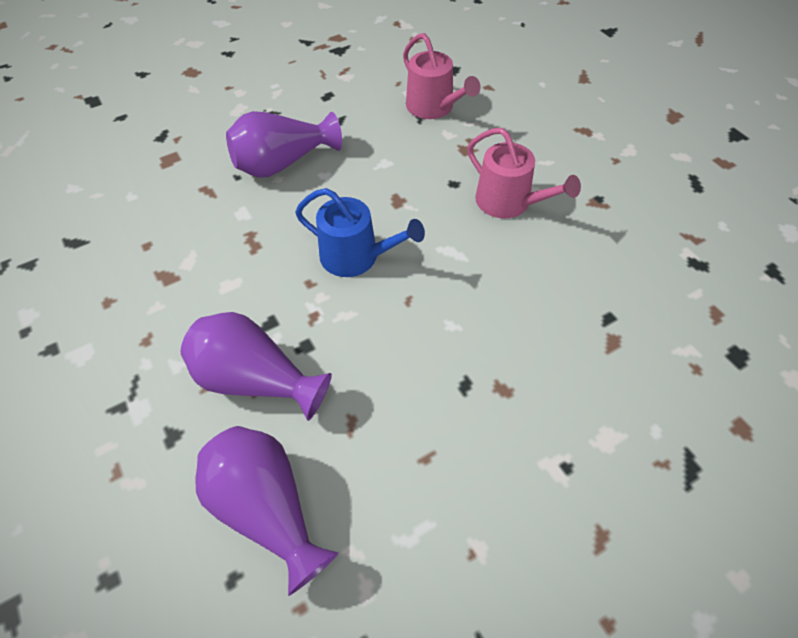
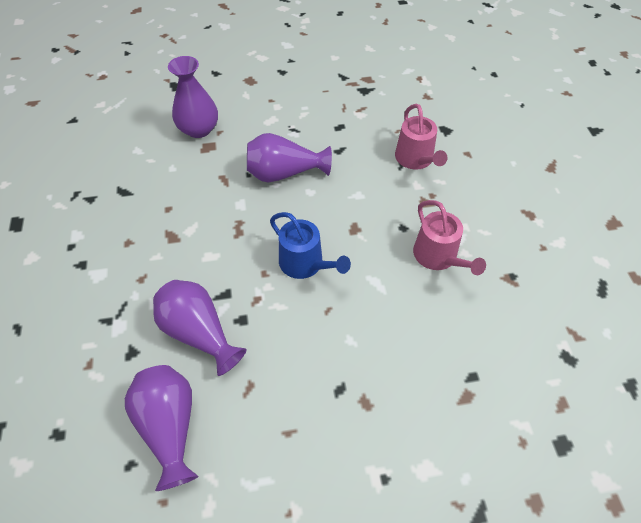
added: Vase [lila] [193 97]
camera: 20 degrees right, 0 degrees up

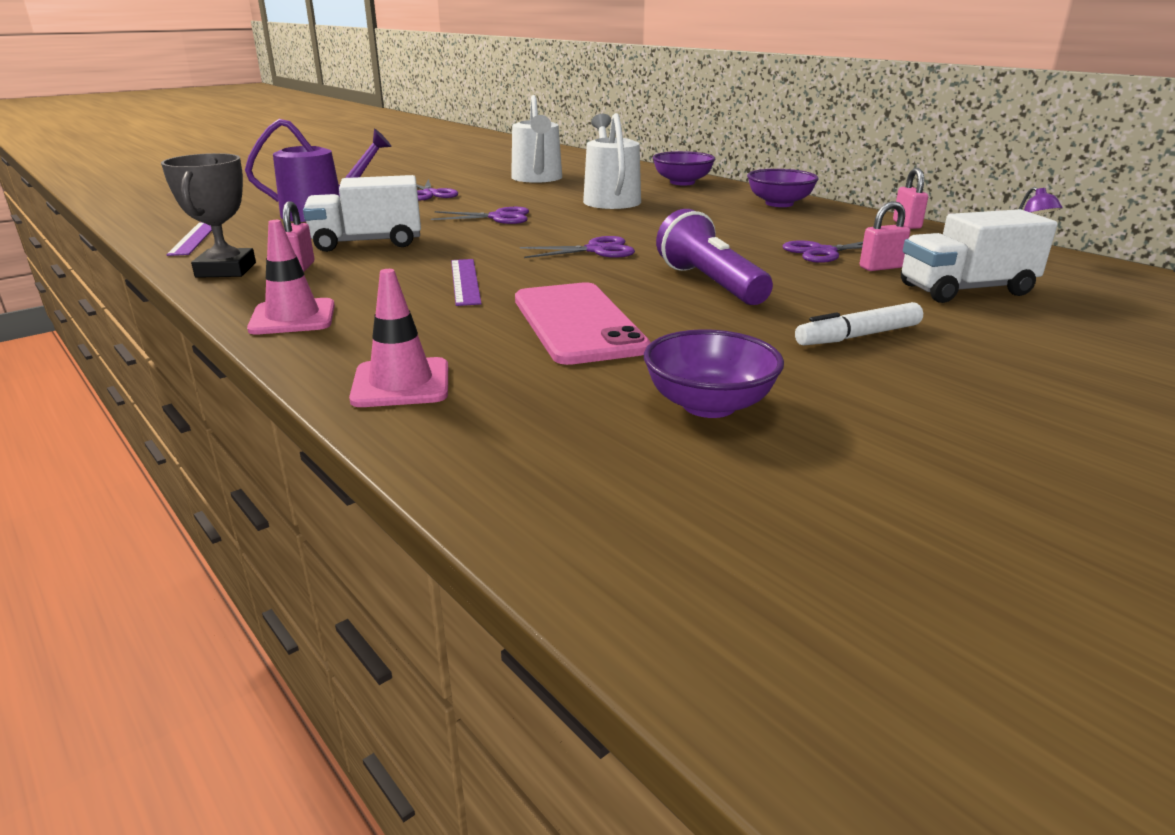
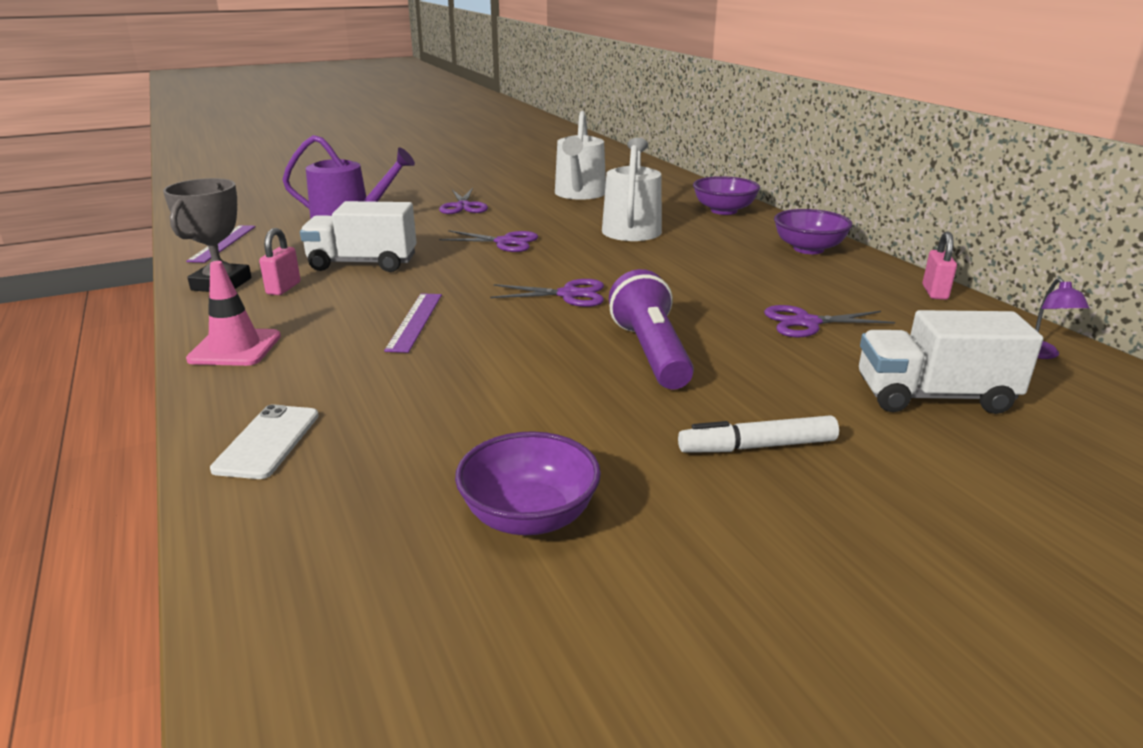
removed: Handy [rosa] [583 323]; Vorhängeschloss [rosa] [885 236]
replaced: Leitkegel [rosa] [398 338] to Handy [weiß] [264 442]
camera: 15 degrees right, 0 degrees up

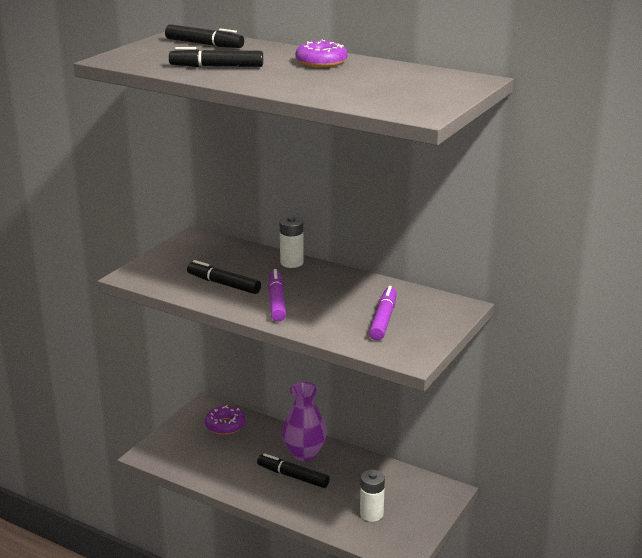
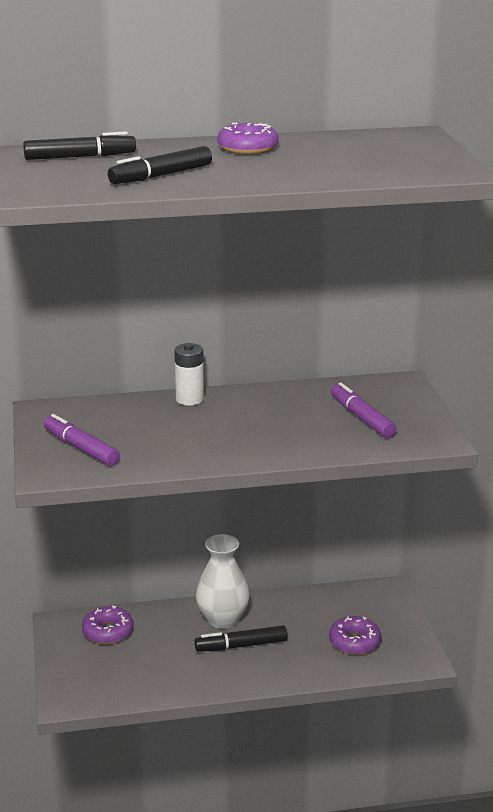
removed: Filzstift [schwarz] [224 277]
moved: Filzstift [lila] [277 295] to [82 440]
replaced: Batterie [weiß] [372 496] to Donut [lila] [355 635]
recoloured: Vase [lila] [304 421] to Vase [weiß] [222 581]
camera: 40 degrees left, 0 degrees up

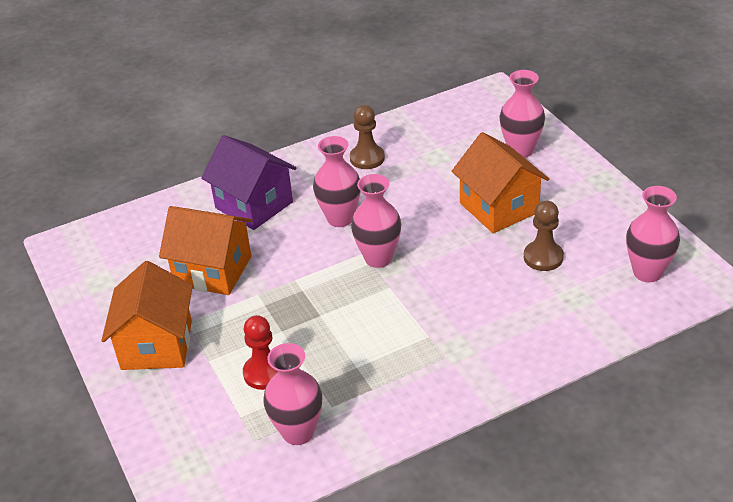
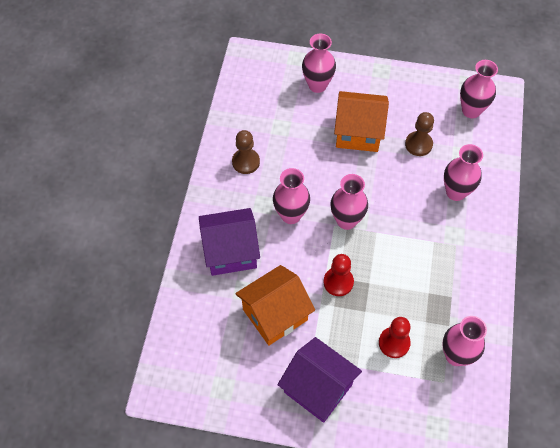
added: Bauer [rot] [339 275]; Vase [rosa] [463 172]
recoloured: Haus [orange] [147 315] to Haus [lila] [320 380]
camera: 55 degrees left, 20 degrees up

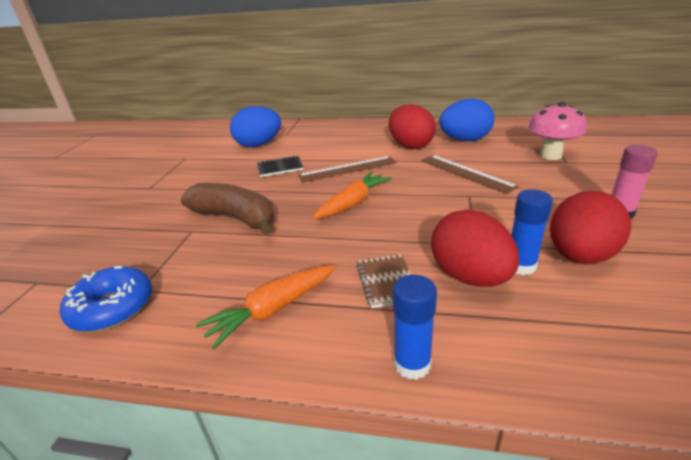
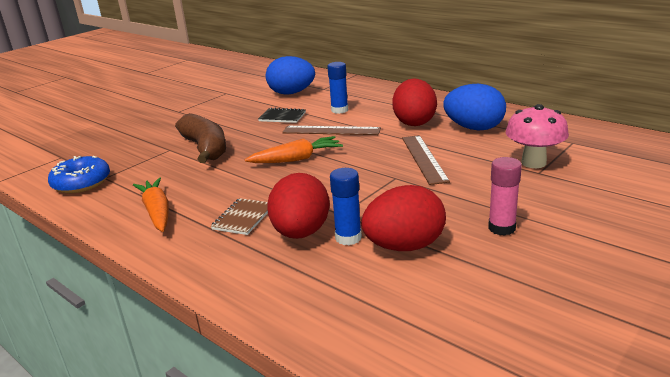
moved: Klebestift [blau] [415 327] to [337 88]
turned: Karotte [orange] [266 307] = [151 205] 75 degrees clockwise
camera: 30 degrees right, 5 degrees down

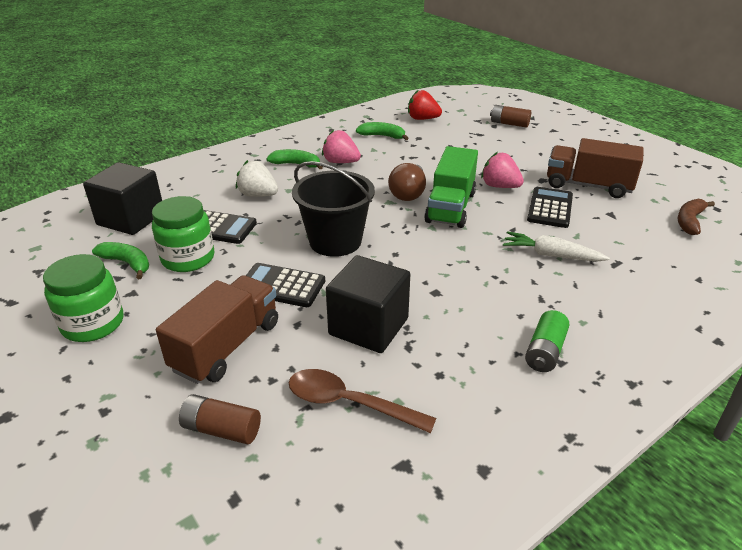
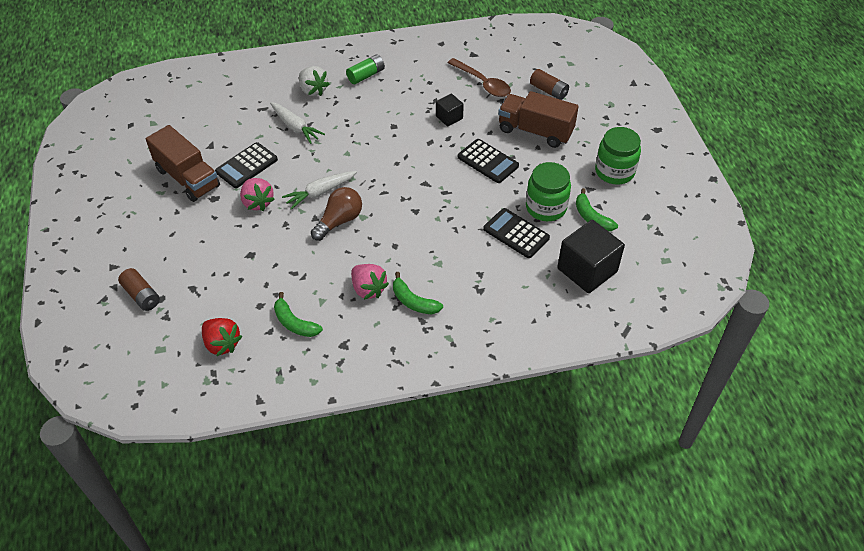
removed: Eimer [schwarz] [333 209]; Banane [braun] [696 217]
moved: Erdbeere [weiß] [257 178] to [314 81]
replaced: Lastwagen [grün] [451 187] to Karotte [weiß] [319 190]
turned: Lastwagen [braun] [217 329] = [538 119] 60 degrees clockwise
resized: Kubus [schwarz] [368 304] = [450 110] x0.53
camera: 155 degrees left, 15 degrees up

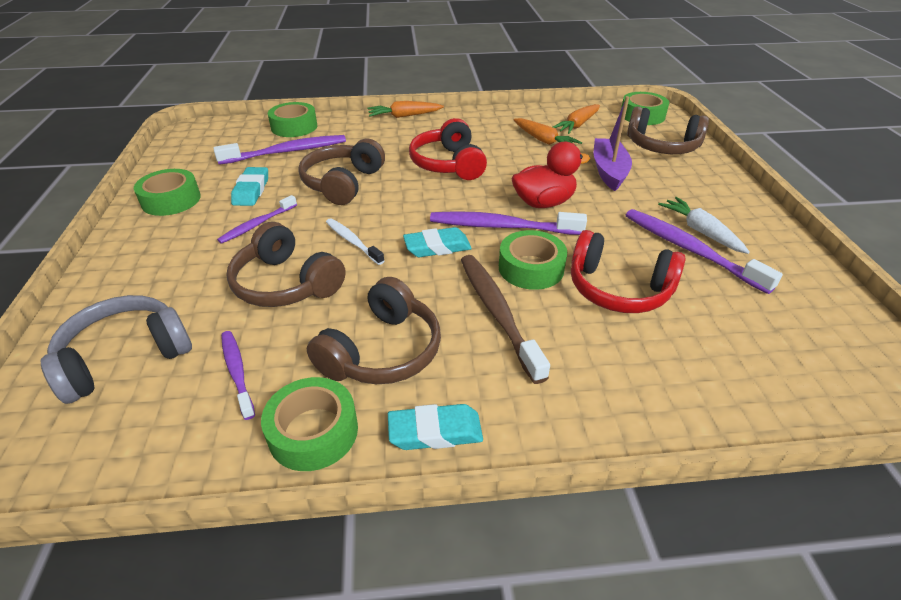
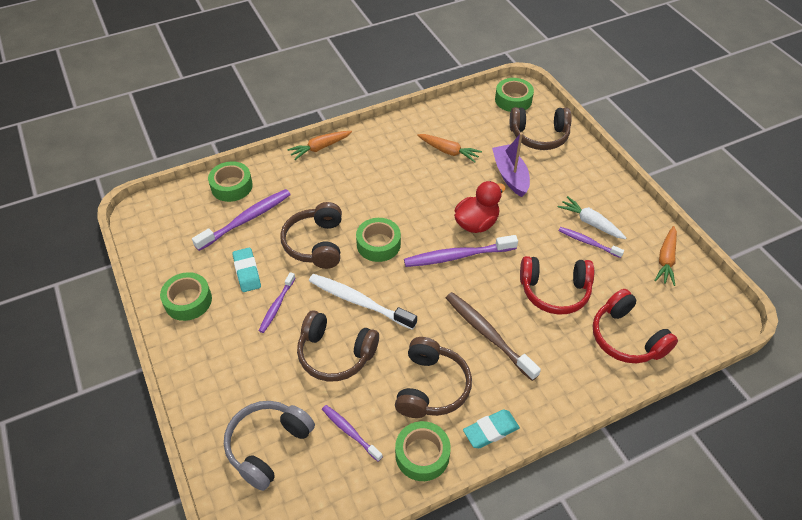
removed: Radiergummi [türkis] [437 242]
moved: Kopfhörer [rot] [448 149] to [635 326]; Klebeband [grün] [533 260] to [378 240]; Karotte [orange] [576 119] to [665 256]
resized: Zahnbürste [weiß] [355 241] = [363 302] x1.69; Zahnbürste [lila] [704 251] = [591 242] x0.59
camera: 20 degrees left, 10 degrees up

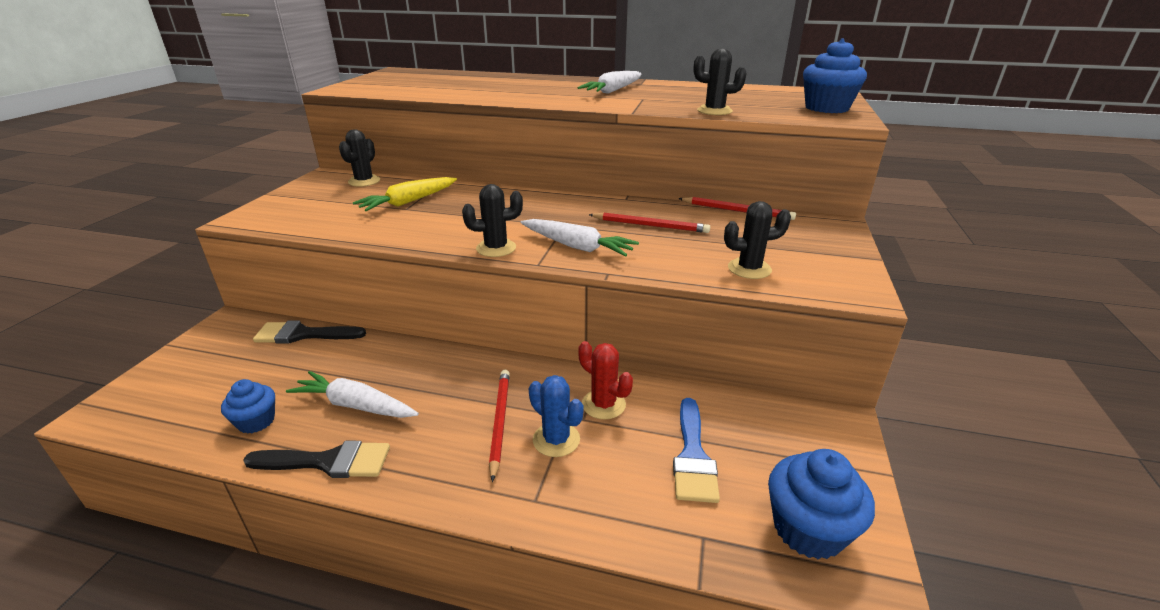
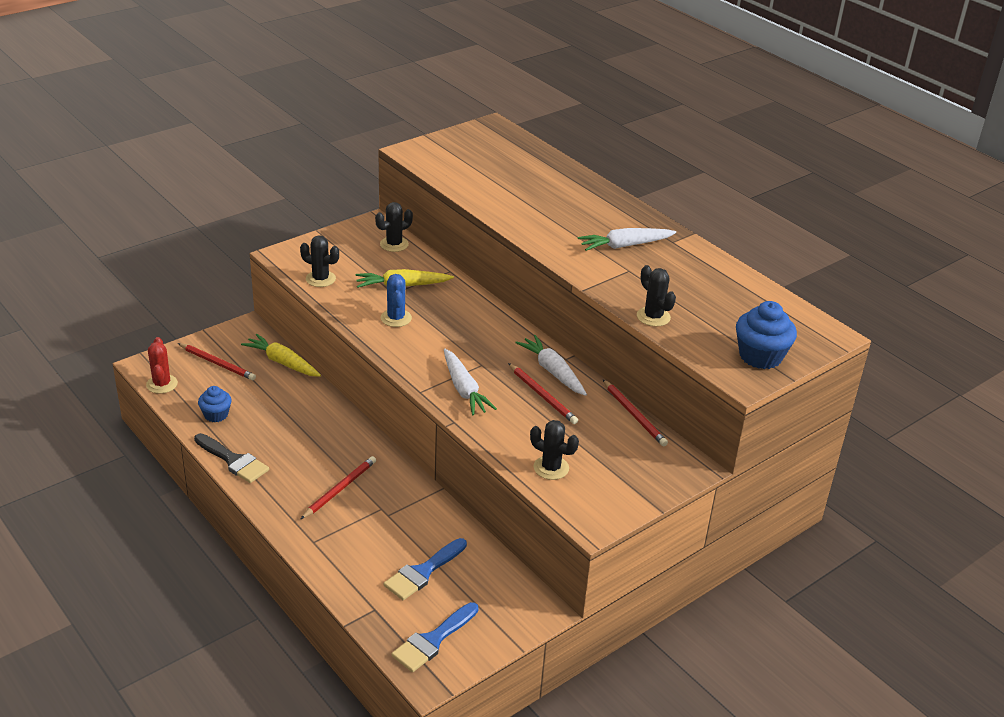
added: Bleistift [rot] [217 361]
moved: Karotte [weiß] [352 394] to [551 365]; Kaktus [schwarz] [492 220] to [319 261]; Kaktus [blau] [556 416] to [396 300]; Kaktus [rot] [605 380] to [162 365]
replaced: Pinsel [schwarz] [309 332] to Karotte [gelb] [281 355]; Muffin [blau] [821 504] to Pinsel [blau] [434 637]
camera: 35 degrees right, 5 degrees up

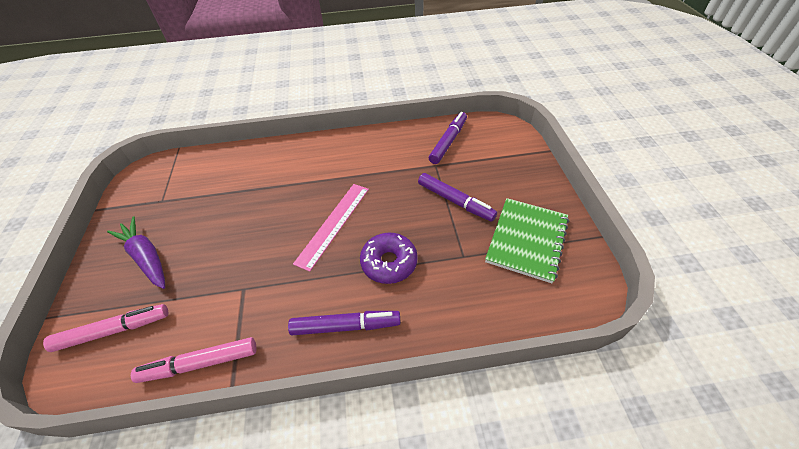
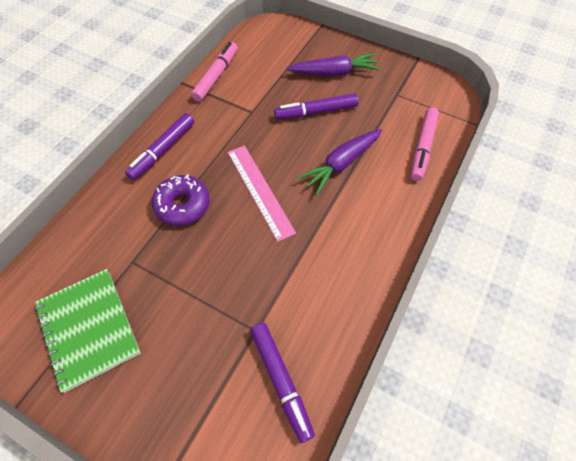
added: Karotte [lila] [340 162]
moved: Filzstift [rosa] [105 328] to [425 144]; Filzstift [lila] [457 197] to [316 106]
camera: 125 degrees right, 10 degrees up

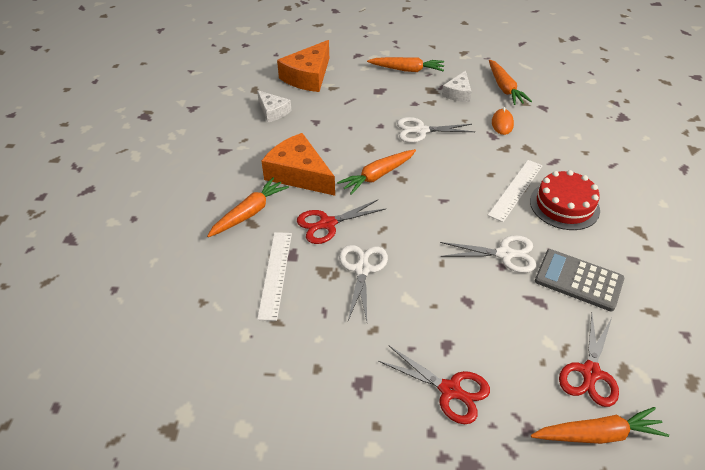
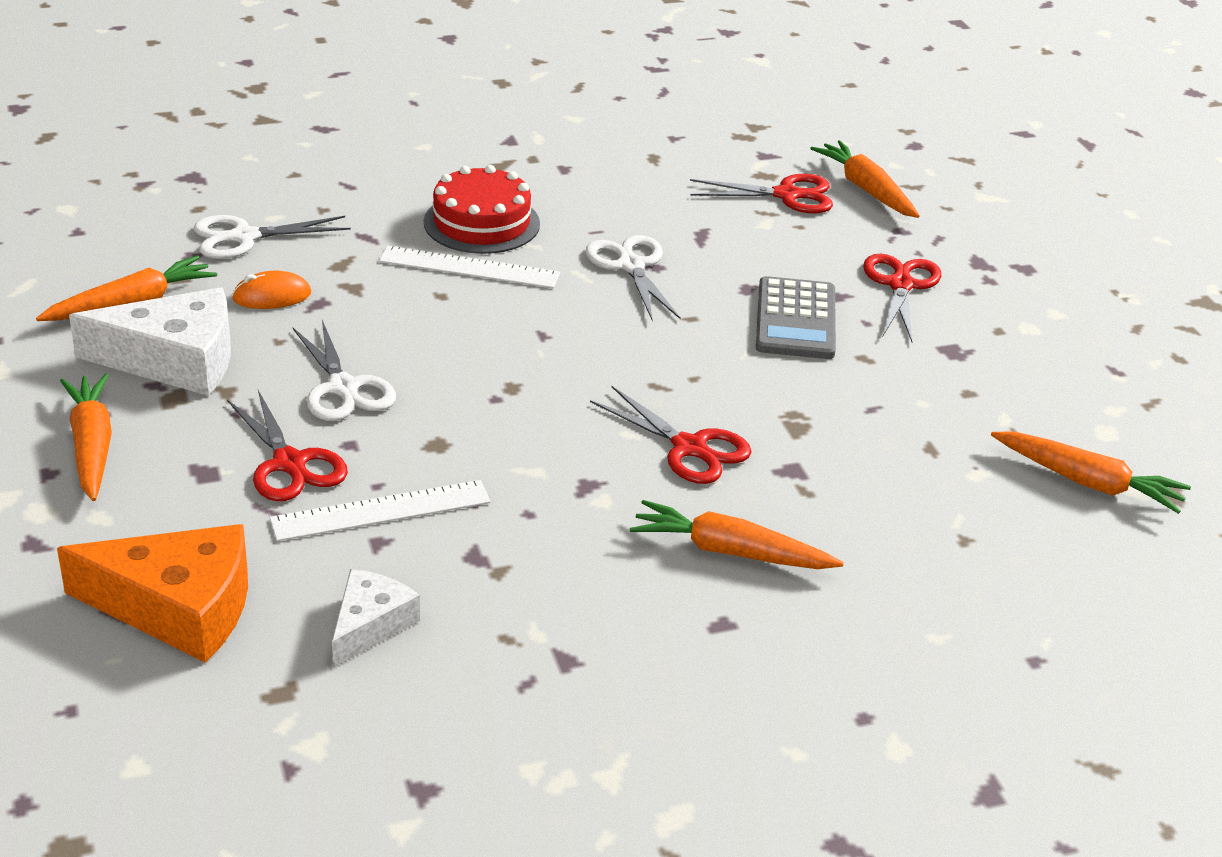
removed: Käse [orange] [298 164]
added: Schere [rot] [287 445]
moved: Lineal [weiß] [274 276] to [380 510]; Karotte [orange] [376 172] to [1091 473]; Schere [weiß] [363 283] to [272 237]; Taschenrechner [grau] [579 280] to [796 317]
resized: Käse [weiß] [456 86] = [150 341] x1.73
camera: 115 degrees left, 10 degrees down

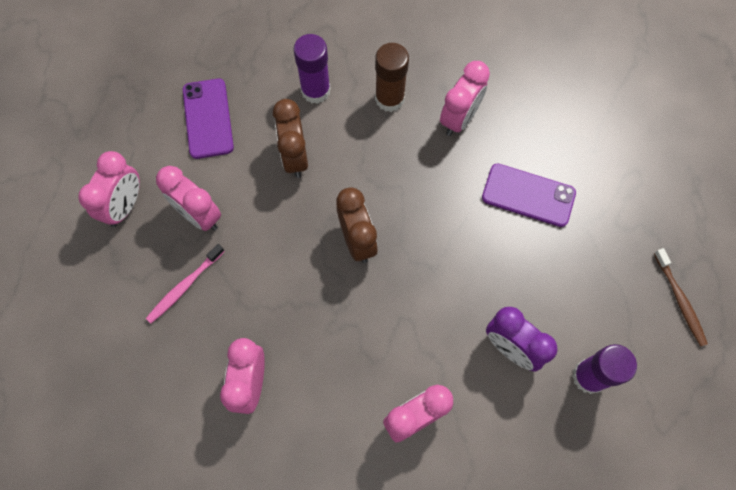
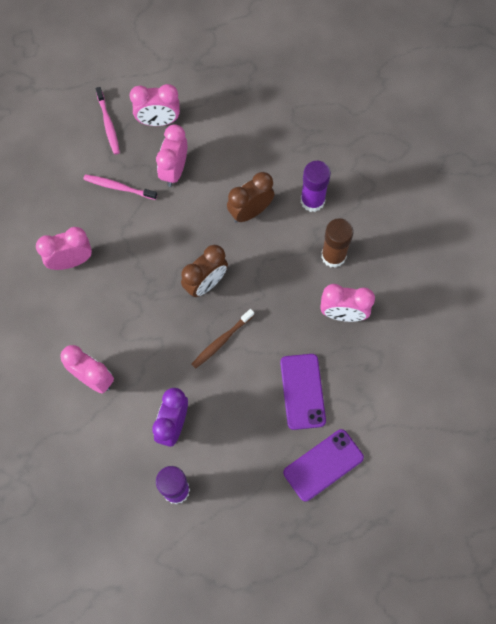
added: Zahnbürste [rosa] [107 121]
moved: Handy [lila] [208 119] to [323 465]; Zahnbürste [braun] [681 297] to [223 339]
camera: 65 degrees right, 0 degrees up

